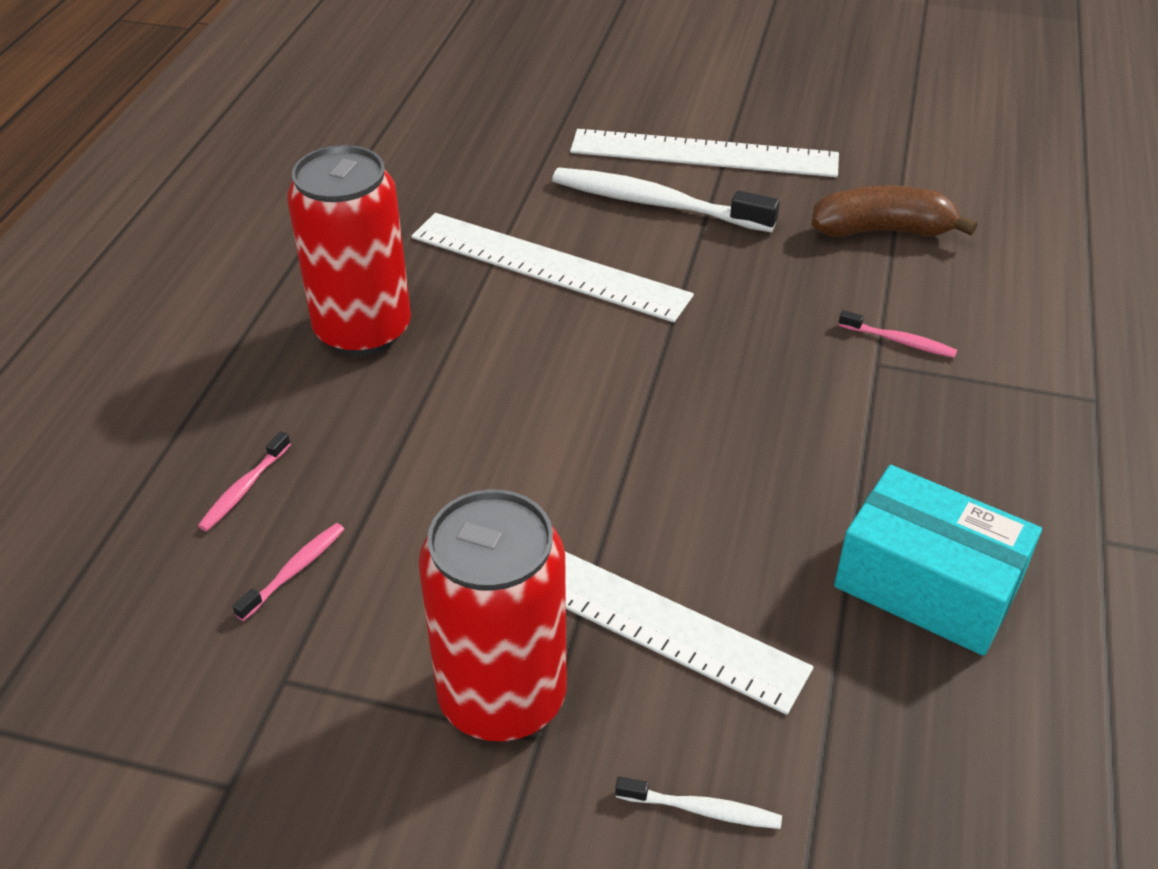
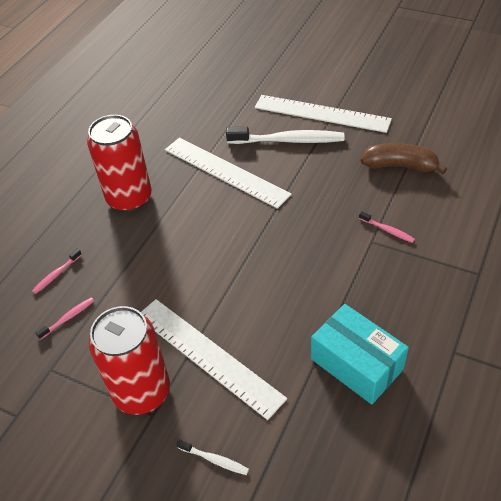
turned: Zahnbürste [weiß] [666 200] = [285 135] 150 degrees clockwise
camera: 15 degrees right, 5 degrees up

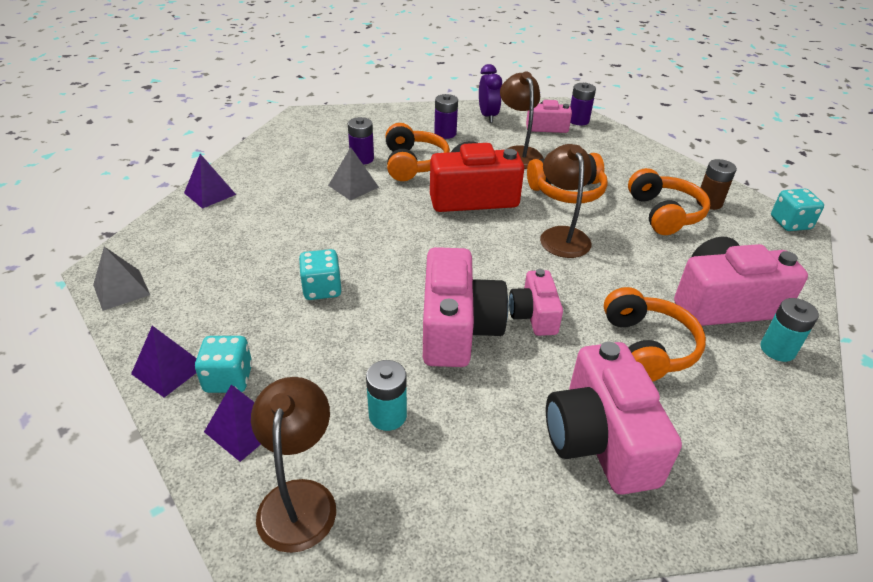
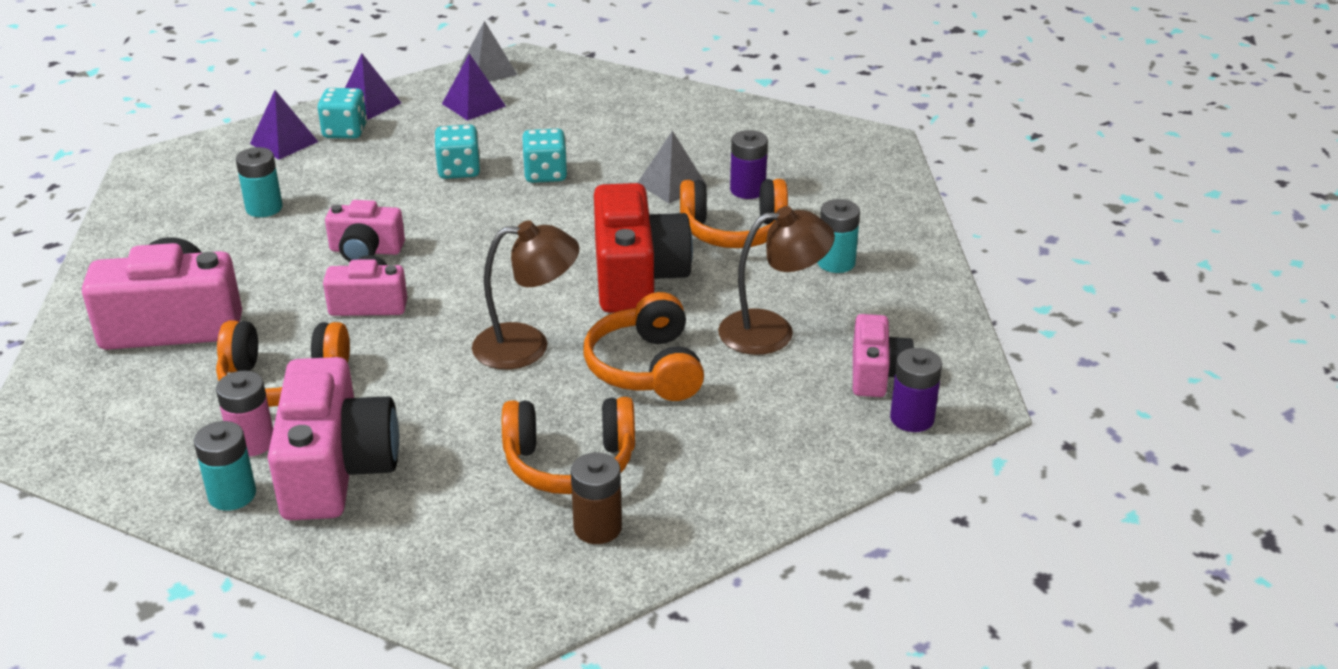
removed: Lampe [braun] [293 465]; Wecker [lila] [490 93]
added: Batterie [rosa] [244 414]
moved: Pyramide [lila] [210 181] to [474 87]; Spielwürfel [türkis] [797 210] to [545 155]
recoloured: Batterie [lila] [446 116] to Batterie [türkis] [838 236]
resized: Kamera [rosa] [466 307] = [365 231] x0.57
camera: 95 degrees right, 5 degrees down

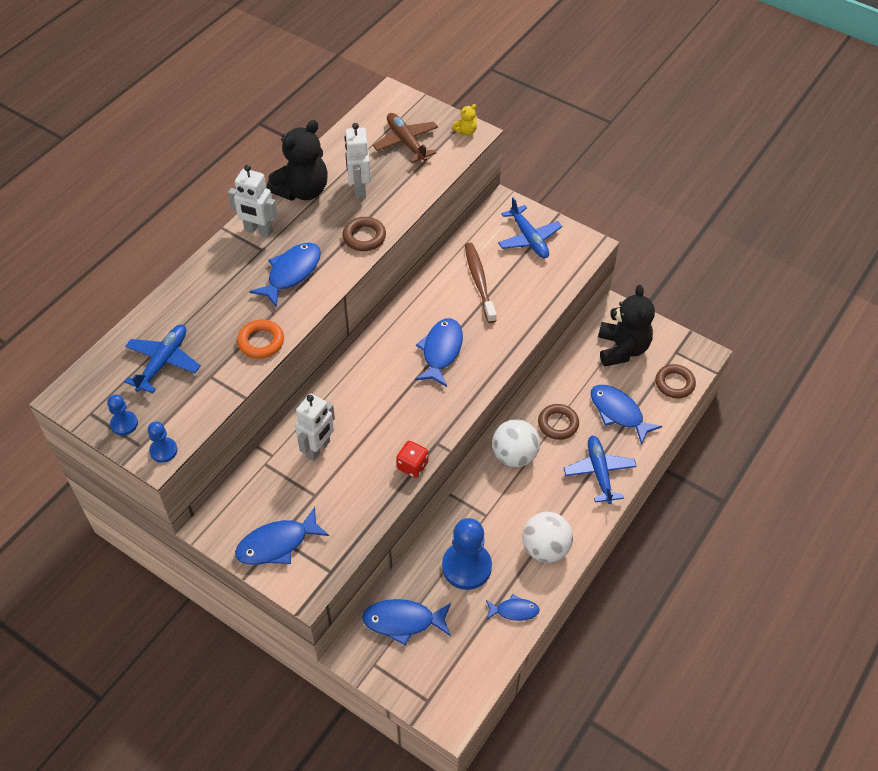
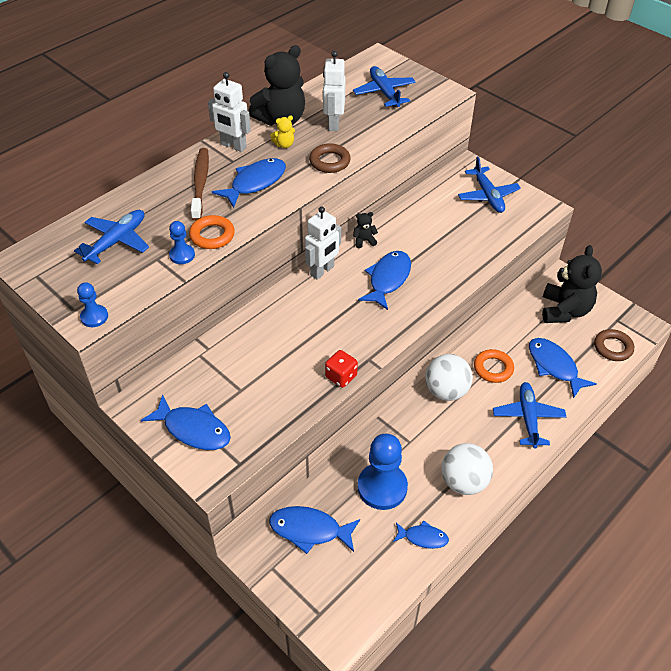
added: Teddybär [schwarz] [365 230]
moved: Bauer [blau] [122 414] to [182 242]; Roboter [weiß] [315 427] to [323 243]; Teddybär [gelb] [464 120] to [282 132]; Zahnbürste [braun] [480 283] to [200 184]
recoloured: Flugzeug [braun] [405 138] to Flugzeug [blau] [384 86]; Ring [braun] [558 422] to Ring [orange] [494 366]
turned: Fisch [blau] [282 536] = [186 422] 135 degrees counterclockwise
camera: 10 degrees right, 5 degrees down

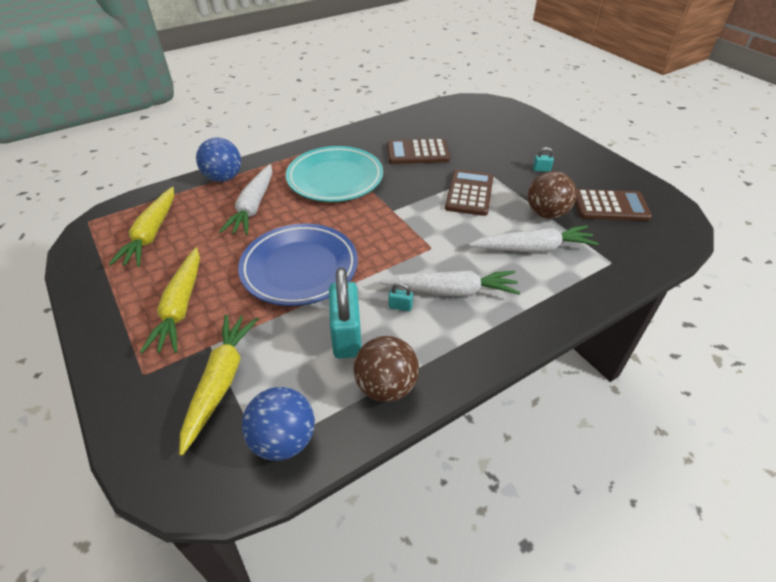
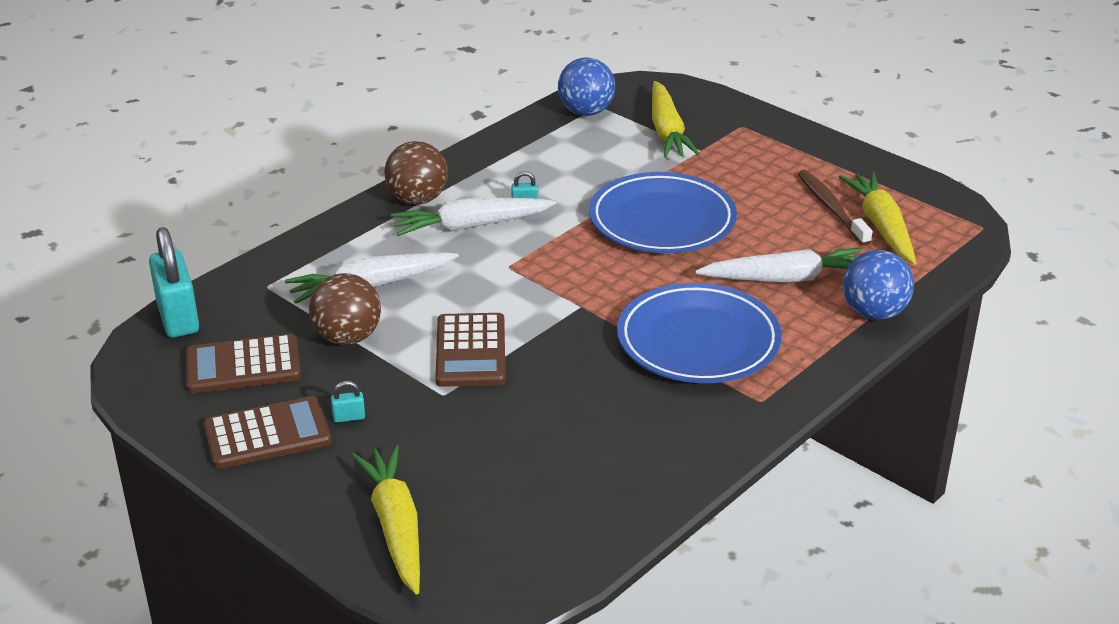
added: Zahnbürste [braun] [835 208]
moved: Karotte [gelb] [170 300] to [386 520]; Vorhängeschloss [türkis] [345 313] to [174 282]; Ball [braun] [386 369] to [416 173]; Taschenrechner [braun] [418 151] to [268 432]
recoloured: Teller [türkis] [334 174] to Teller [blau] [699 333]
turned: Karotte [weiß] [245 199] = [778 265] 90 degrees clockwise
camera: 165 degrees right, 10 degrees down

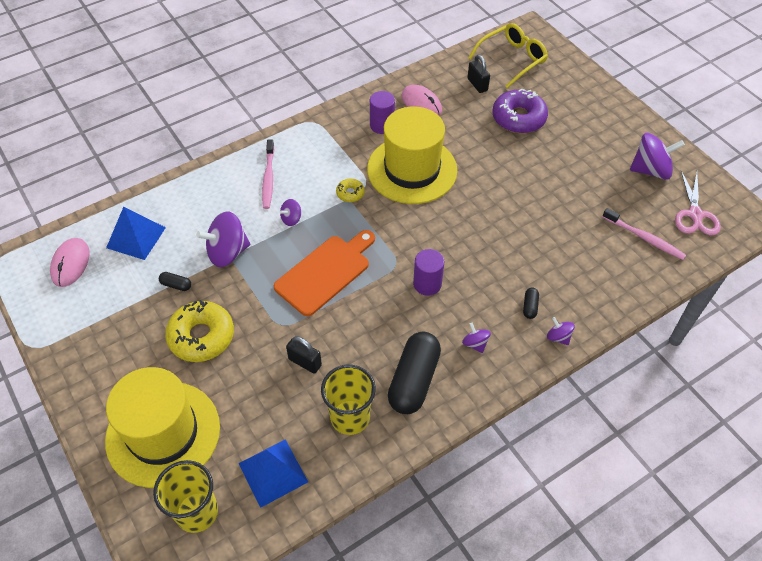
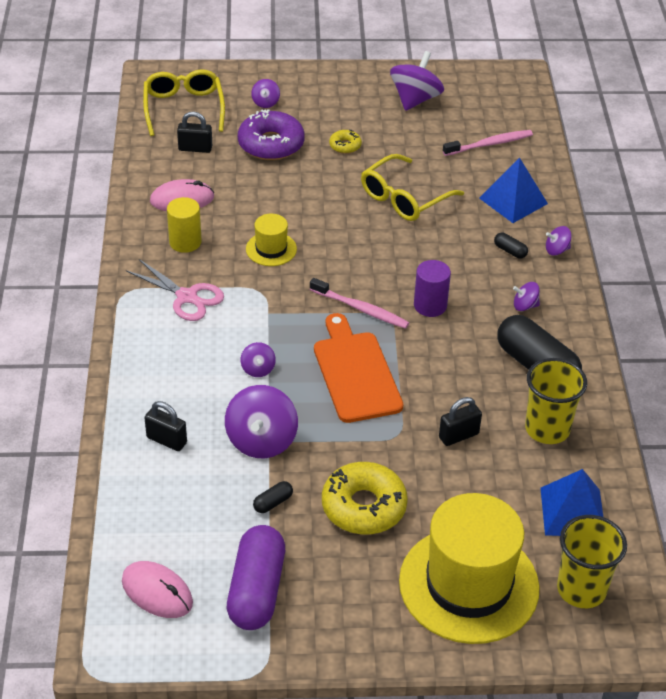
added: Vorhängeschloss [schwarz] [166 426]; Kapsel [lila] [256 577]; Kreisel [lila] [265 93]; Brille [gelb] [412 187]
moved: Pyramide [blau] [136 233] to [513 190]; Zahnbürste [rosa] [268 174] to [359 303]; Donut [gelb] [350 190] to [345 141]; Schere [rosa] [698 203] to [175 290]
recoloured: Vollzylinder [lila] [382 112] to Vollzylinder [gelb] [184 225]
resized: Hut [gelb] [412 155] = [271 240] x0.45
camera: 60 degrees left, 10 degrees down

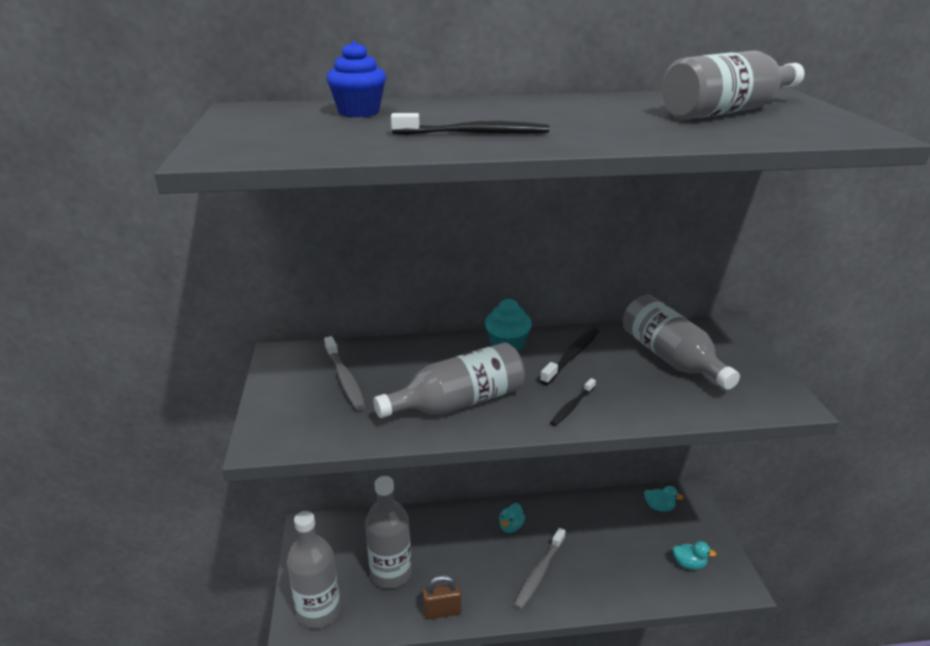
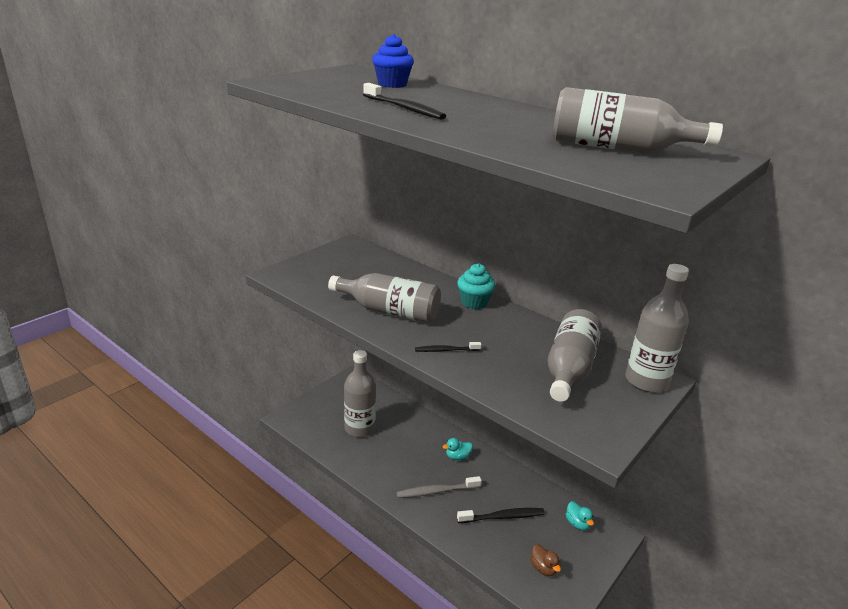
removed: Zahnbürste [grau] [345 373]; Vorhängeschloss [braun] [442 597]
moved: Flasche [grau] [314 570] to [657 328]; Zahnbürste [schwarz] [569 356] to [501 515]
recoloured: Ente [türkis] [694 555] to Ente [braun] [545 560]
camera: 45 degrees right, 0 degrees up

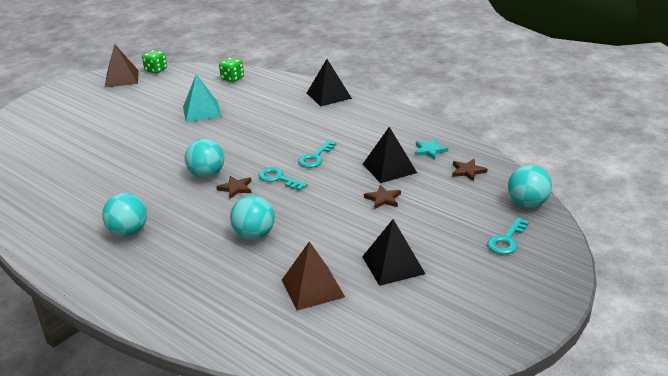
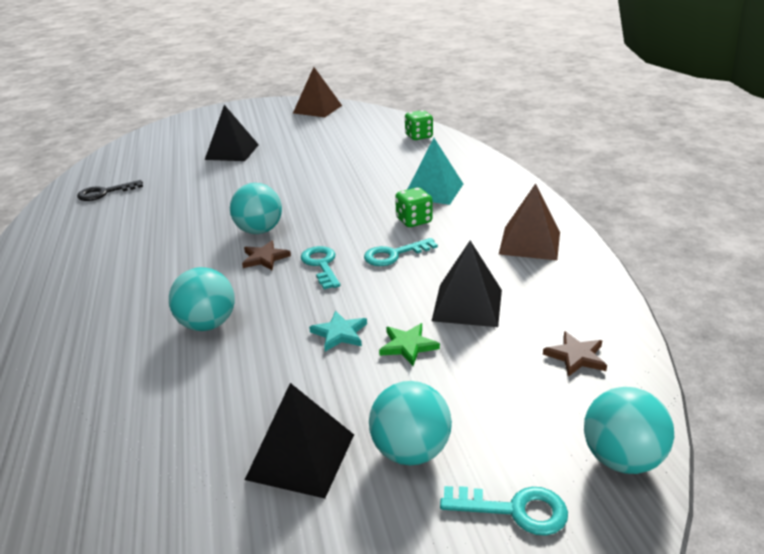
added: Schlüssel [schwarz] [110 190]
moved: Ball [türkis] [124 215] to [410 423]; Spielwürfel [grün] [154 62] to [414 207]; Pyramide [türkis] [202 98] to [435 171]; Pyramide [braun] [313 276] to [529 221]; Pyramide [schwarz] [329 83] to [232 133]; Stern [türkis] [431 149] to [338 331]
recoloured: Stern [braun] [382 197] to Stern [grün] [409 344]
turned: Schlüssel [türkis] [508 235] = [504 511] 150 degrees counterclockwise
camera: 35 degrees right, 0 degrees up

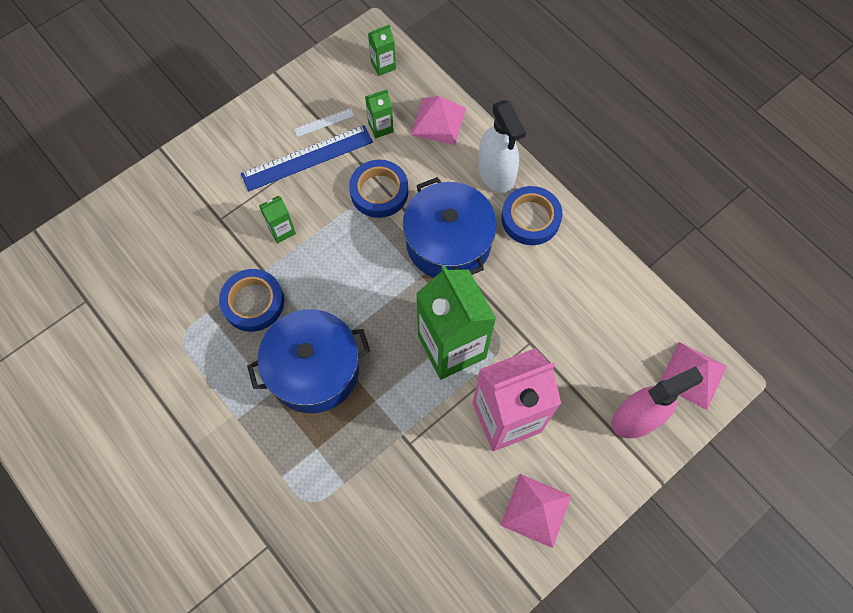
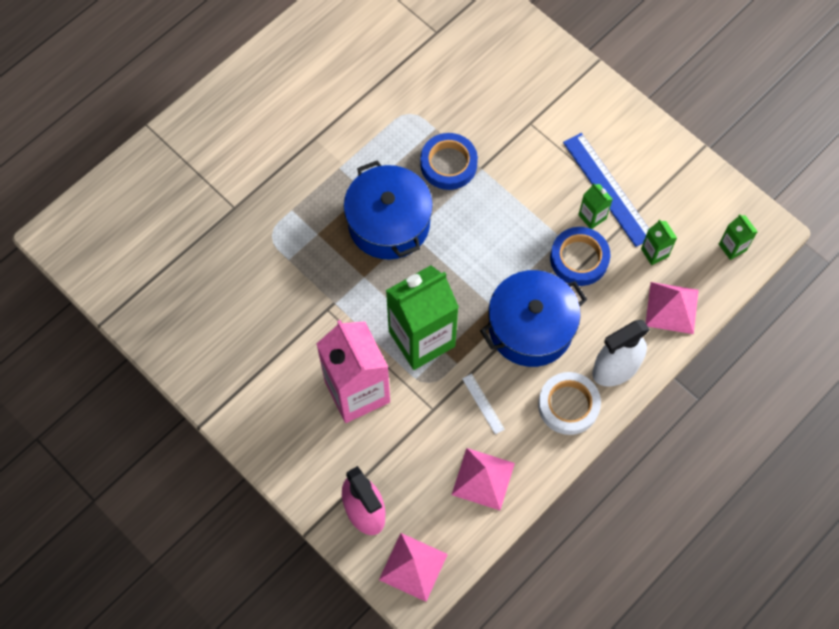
moved: Getränkekarton [grün] [277 219] to [595 206]; Lineal [weiß] [324 122] to [483 404]; Pyramide [rosa] [535 511] to [483 479]
recoloured: Klebeband [blau] [531 215] to Klebeband [weiß] [569 403]
camera: 85 degrees right, 0 degrees up

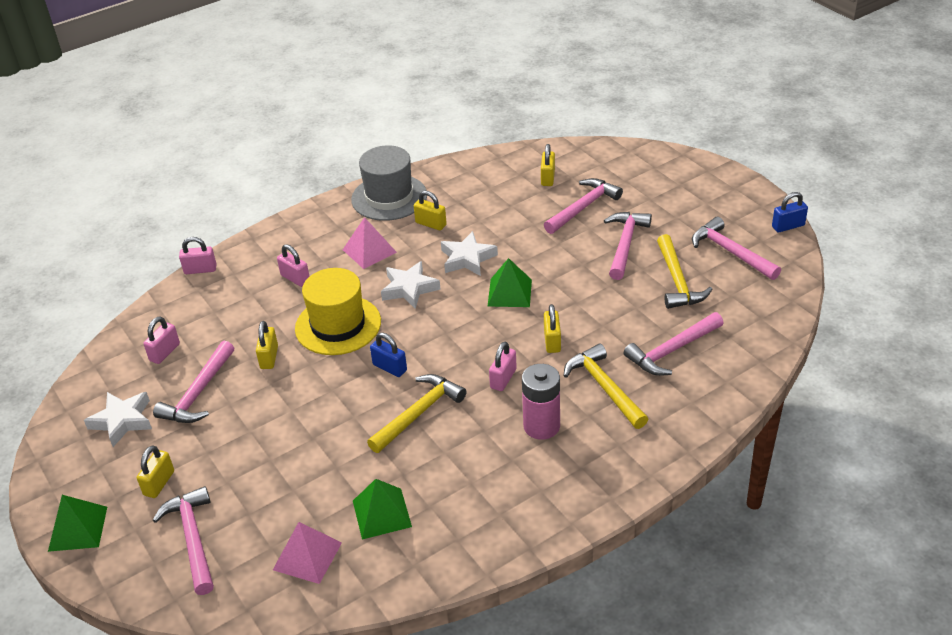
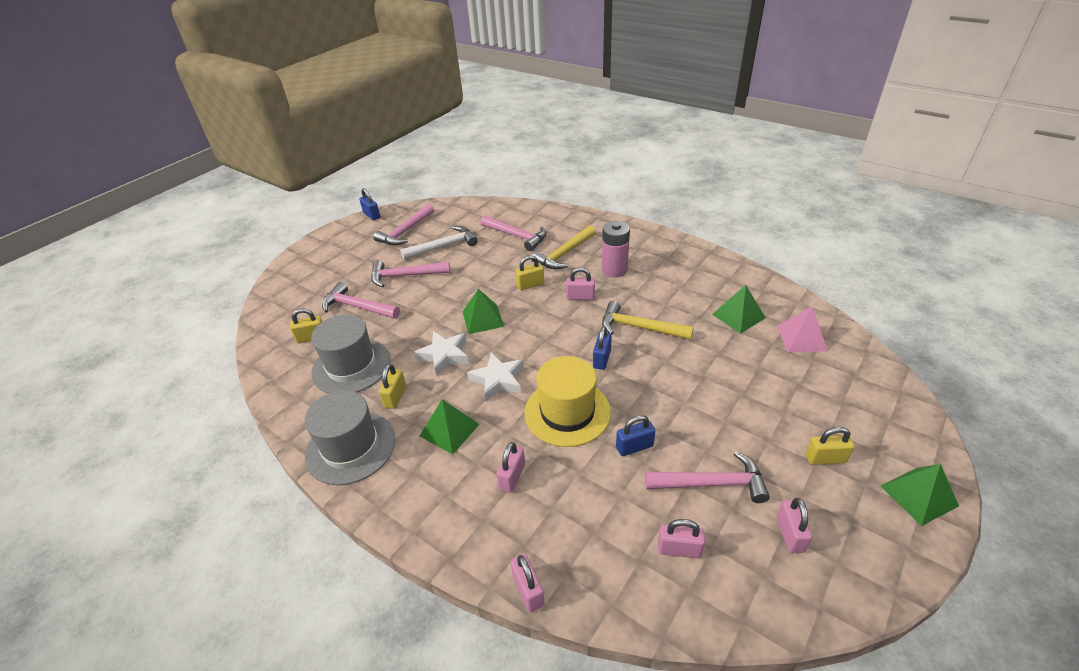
removed: Hammer [rosa] [183 540]
added: Hut [grau] [350 354]
replaced: Stern [weiß] [118 419] to Vorhängeschloss [rosa] [794 525]
recoloured: Vorhängeschloss [gelb] [267 345] to Vorhängeschloss [blau] [635 435]; Pyramide [rosa] [370 243] to Pyramide [grün] [450 426]; Hammer [gelb] [684 271] to Hammer [weiß] [439 243]
camera: 110 degrees left, 0 degrees up

